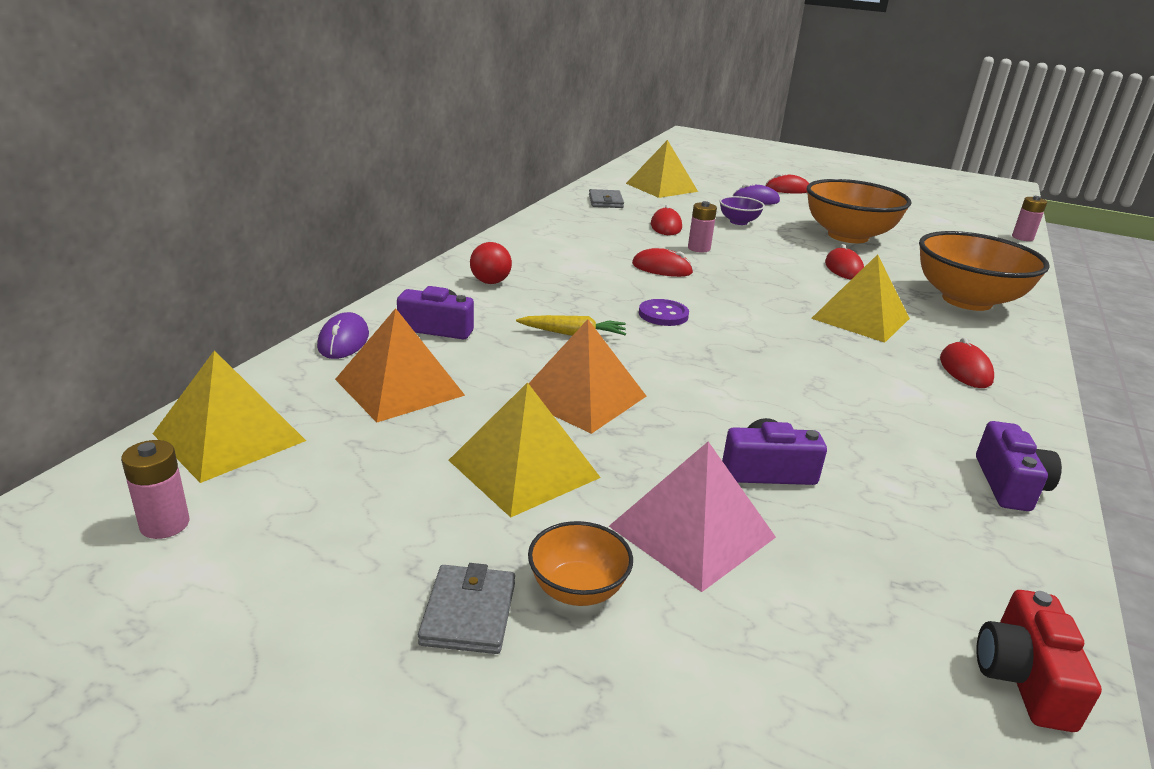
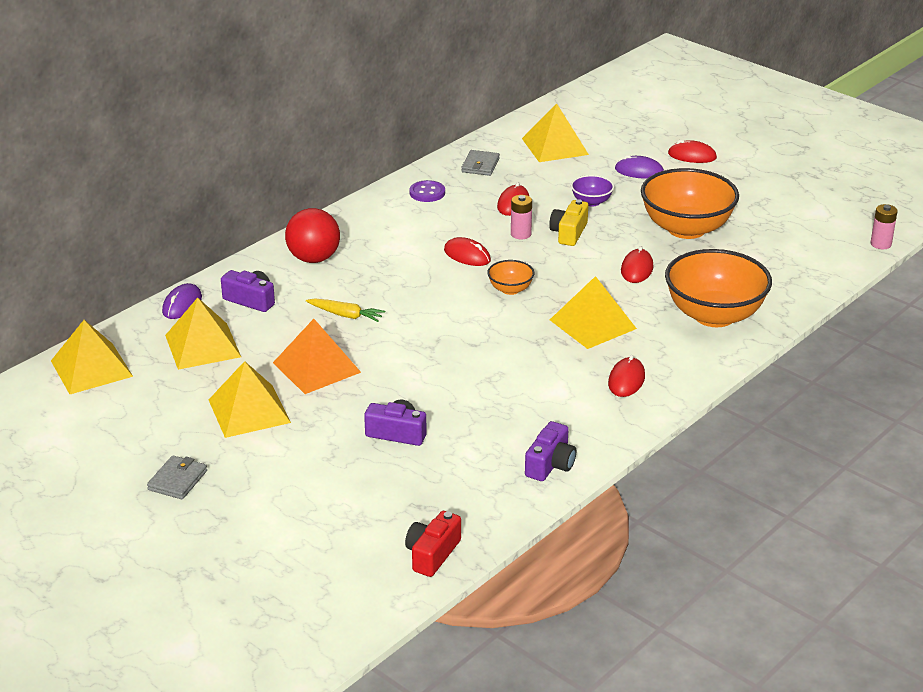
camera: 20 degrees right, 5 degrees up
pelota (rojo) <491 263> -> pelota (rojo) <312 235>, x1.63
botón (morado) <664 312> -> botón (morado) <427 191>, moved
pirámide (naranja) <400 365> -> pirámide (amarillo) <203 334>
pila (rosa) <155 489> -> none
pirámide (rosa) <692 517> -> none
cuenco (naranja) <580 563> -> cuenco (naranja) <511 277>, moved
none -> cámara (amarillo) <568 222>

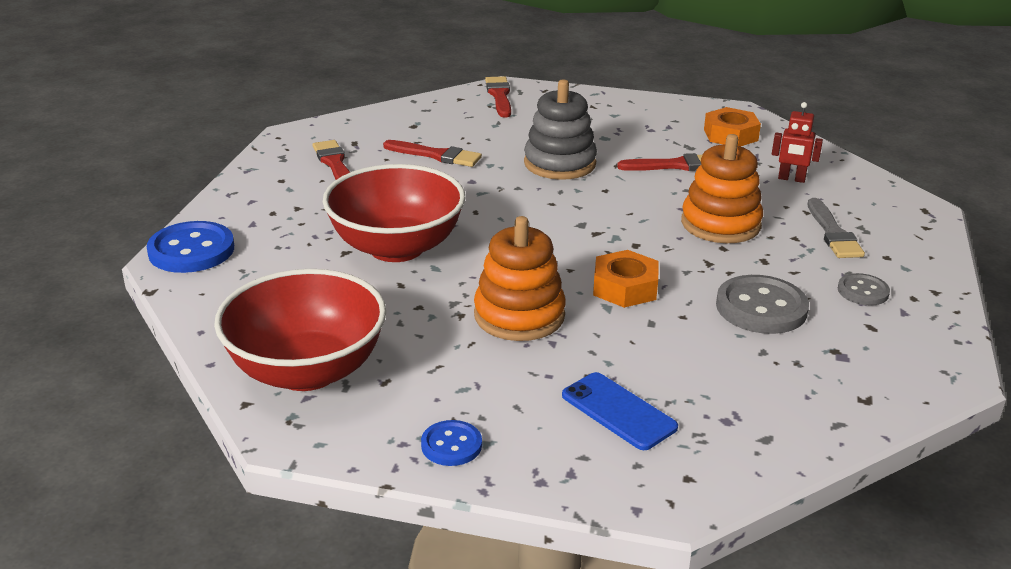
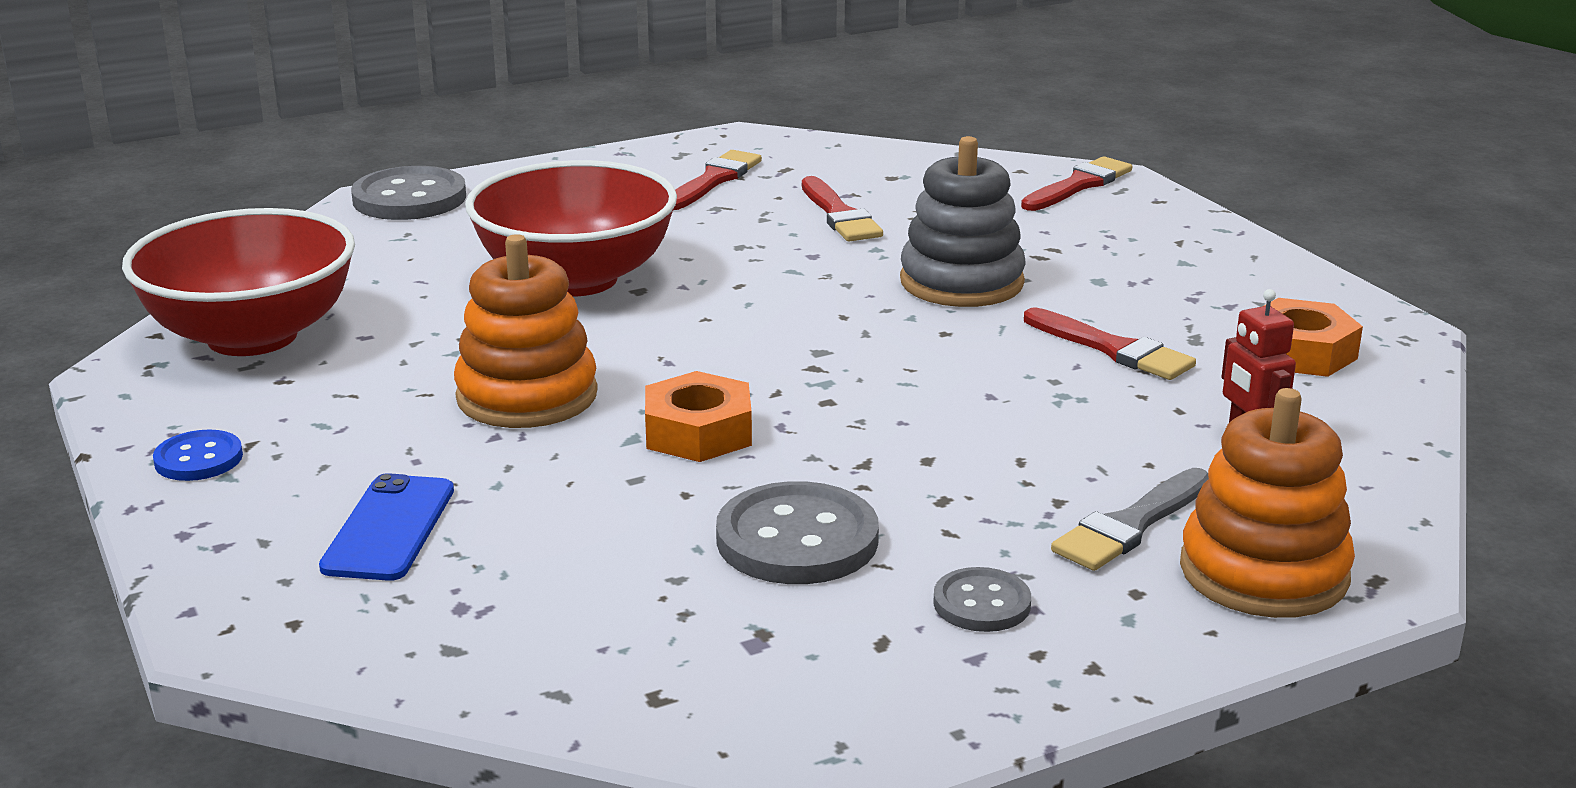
camera: 50 degrees right, 5 degrees down
juguete apilable (naranja) <722 188> -> juguete apilable (naranja) <1267 503>, moved
botón (azul) <190 247> -> botón (gris) <408 193>

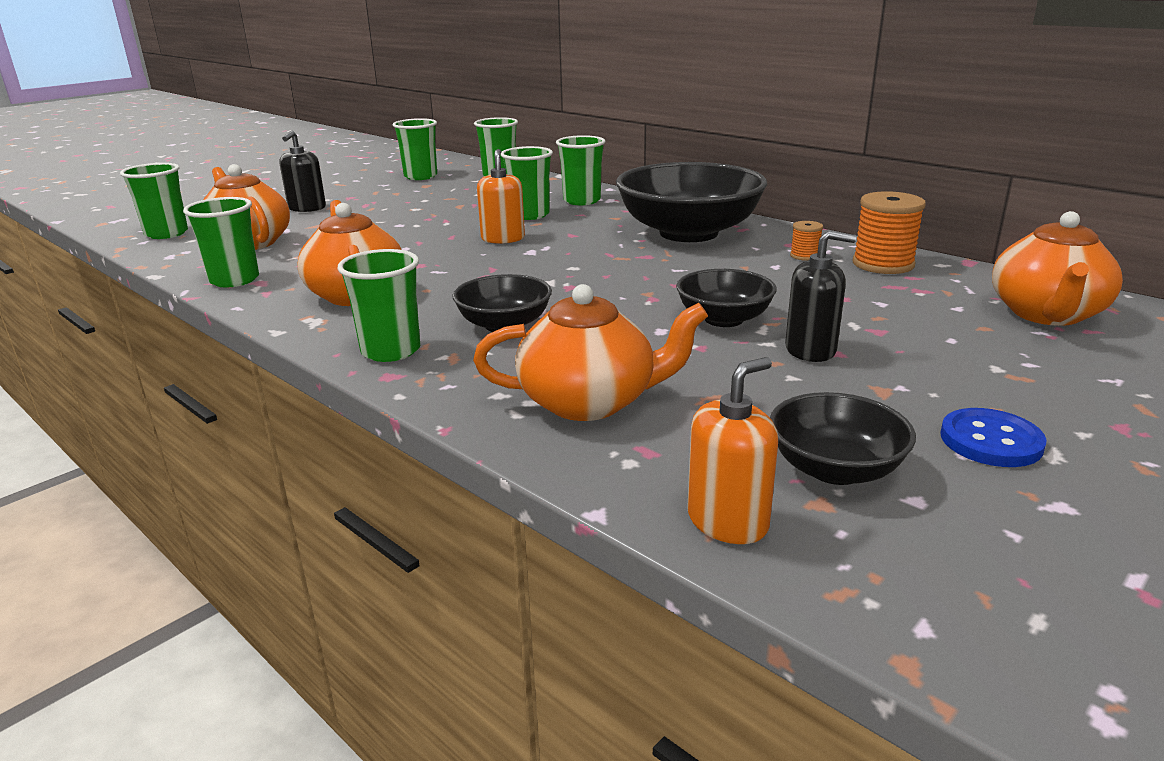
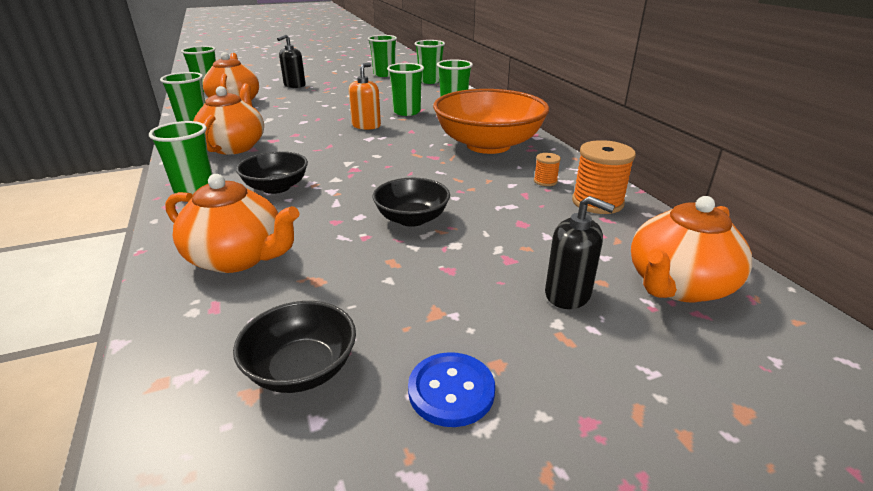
camera: 25 degrees right, 5 degrees up
cuenco (negro) <691 202> -> cuenco (naranja) <491 121>
dispensador de jabón (negro) <820 296> -> dispensador de jabón (negro) <580 252>, moved
dispensador de jabón (naranja) <732 450> -> none

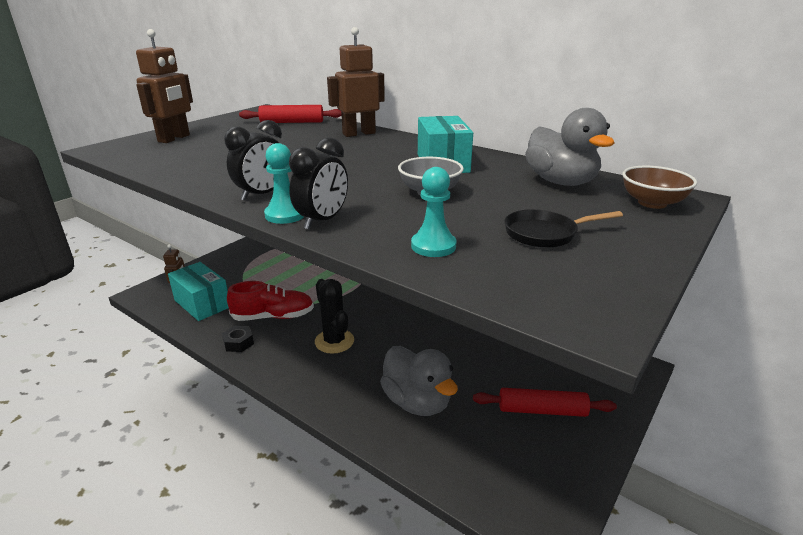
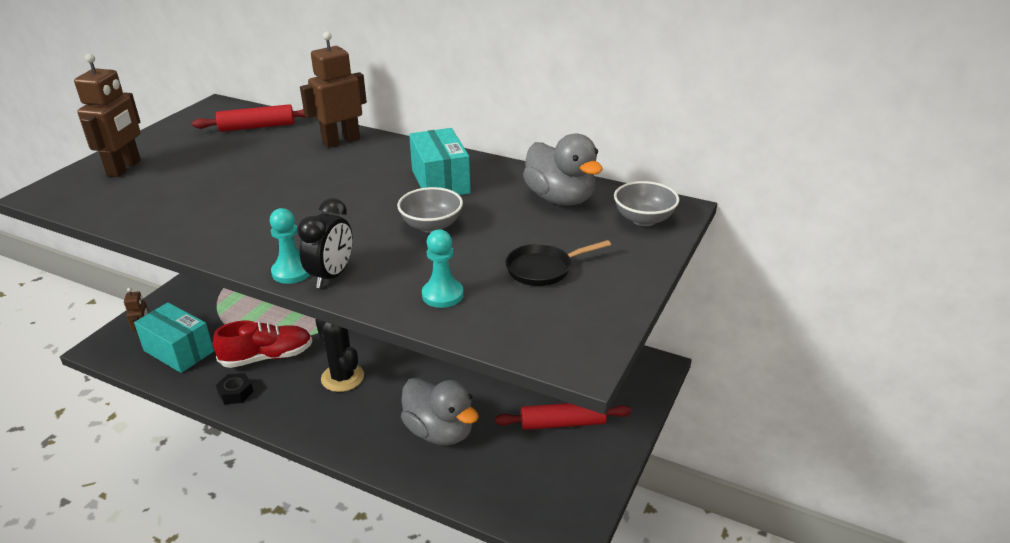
camera: 10 degrees left, 5 degrees up
despertador (negro) <253 160> -> none
cuenco (marrón) <659 187> -> cuenco (gris) <646 203>

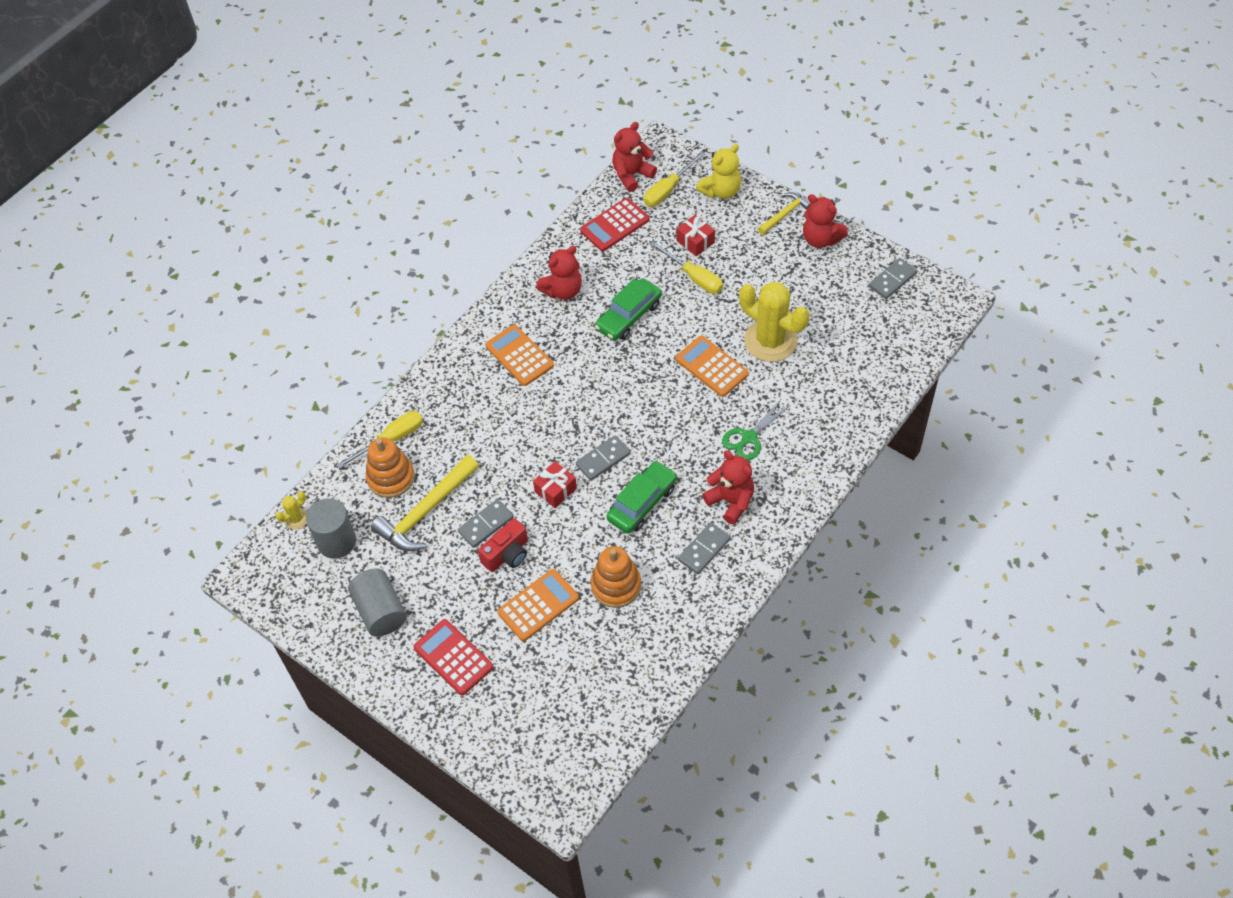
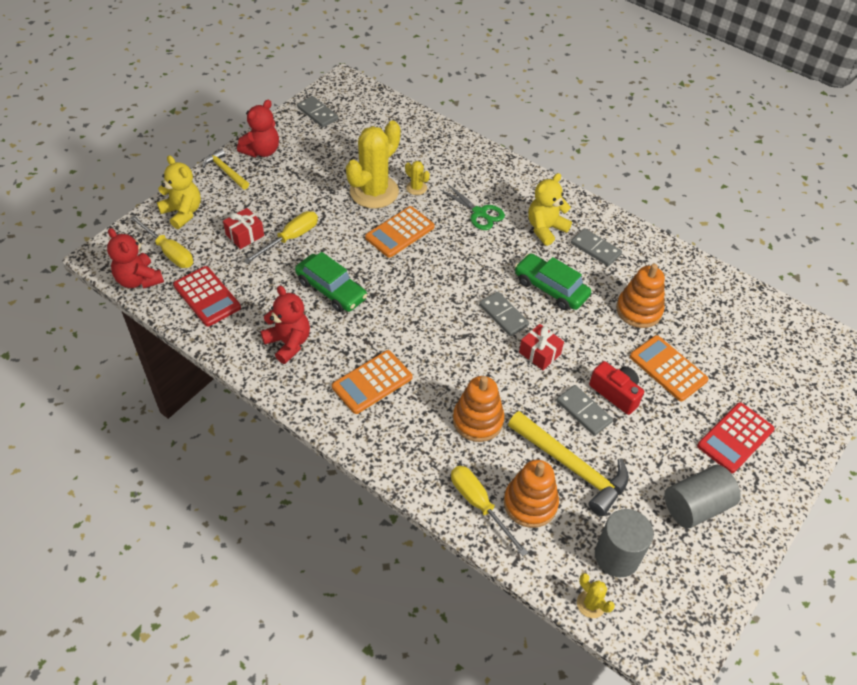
camera: 95 degrees left, 5 degrees down
osito (rojo) <728 487> -> osito (amarillo) <550 209>
none -> cactus (amarillo) <417 178>
none -> juguete apilable (naranja) <479 409>

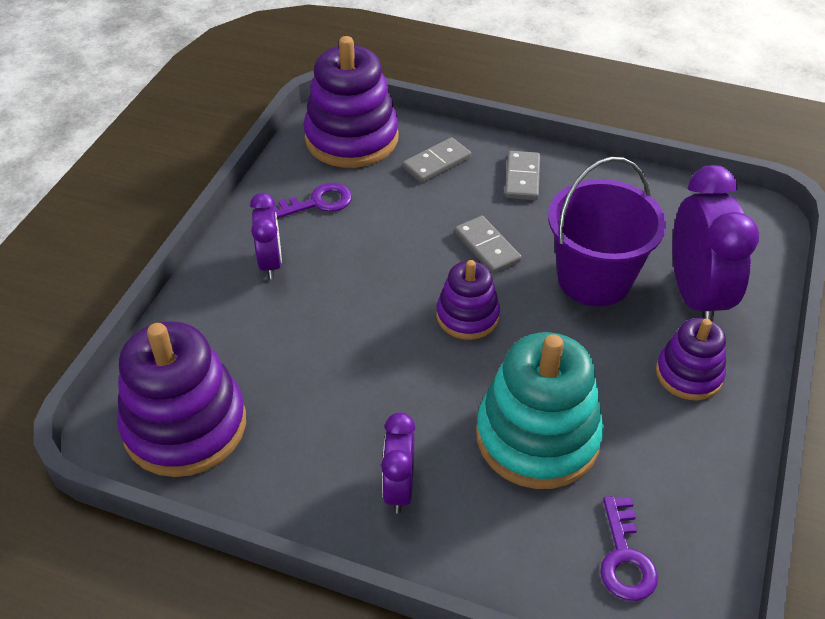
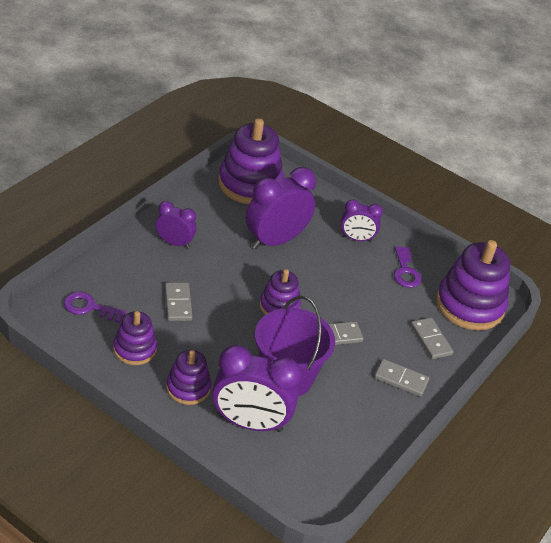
camera: 100 degrees right, 5 degrees down
juguete apilable (turquesa) <540 410> -> ficha de dominó (gris) <179 301>
none -> despertador (morado) <281 208>
none -> juguete apilable (morado) <135 338>

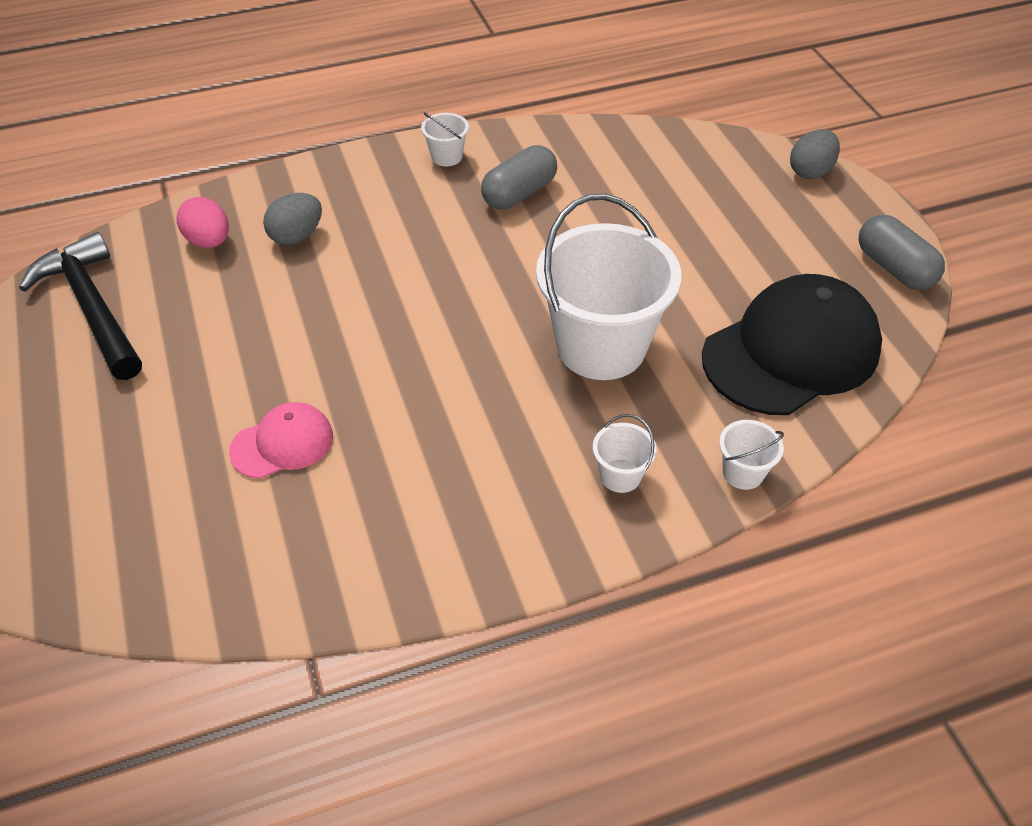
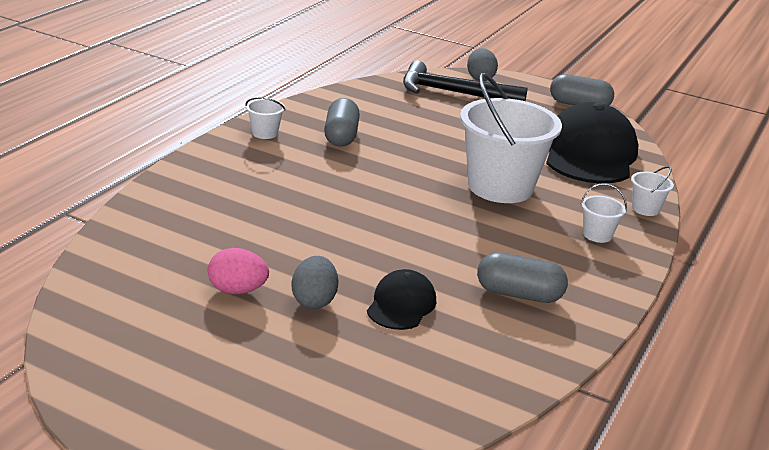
camera: 45 degrees left, 20 degrees down
huevo (gris) <292 219> -> huevo (gris) <314 282>, moved
huevo (rosa) <202 222> -> huevo (rosa) <238 271>, moved
martillo (negro) <80 306> -> martillo (negro) <465 81>, moved
gorra (rosa) <281 440> -> gorra (negro) <401 299>
none -> cápsula (gris) <522 277>

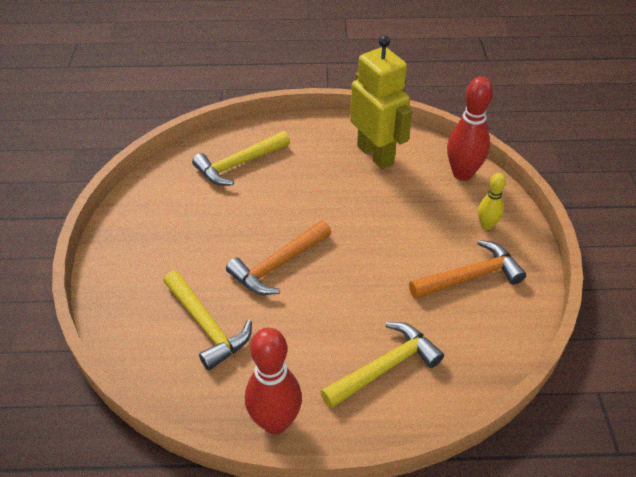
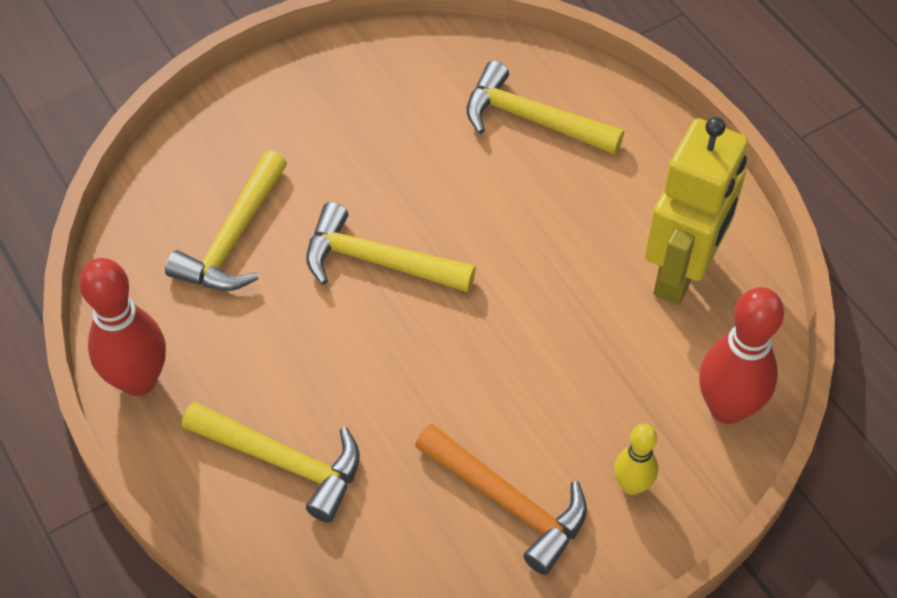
camera: 60 degrees right, 10 degrees up
martillo (naranja) <278 257> -> martillo (amarillo) <391 247>

